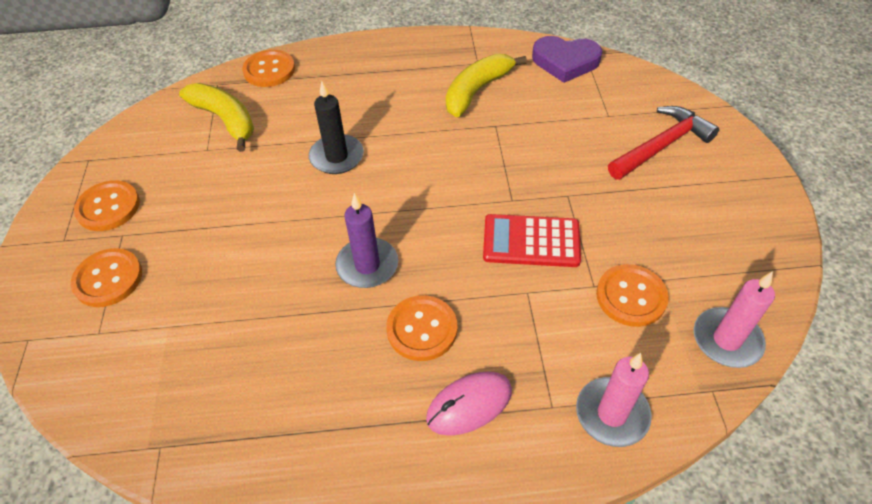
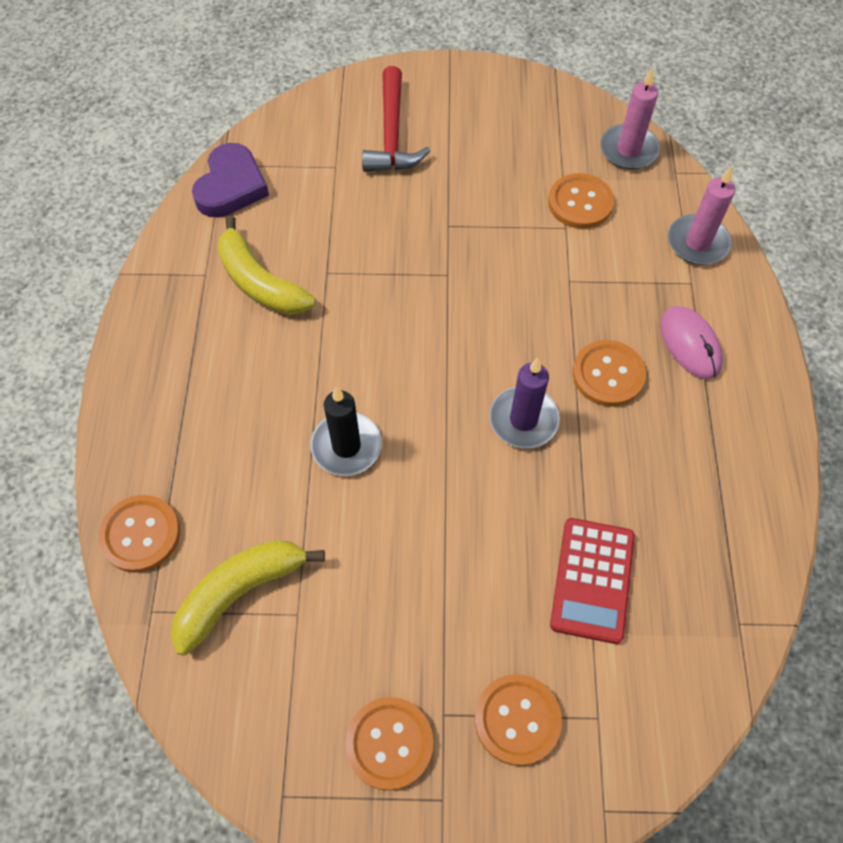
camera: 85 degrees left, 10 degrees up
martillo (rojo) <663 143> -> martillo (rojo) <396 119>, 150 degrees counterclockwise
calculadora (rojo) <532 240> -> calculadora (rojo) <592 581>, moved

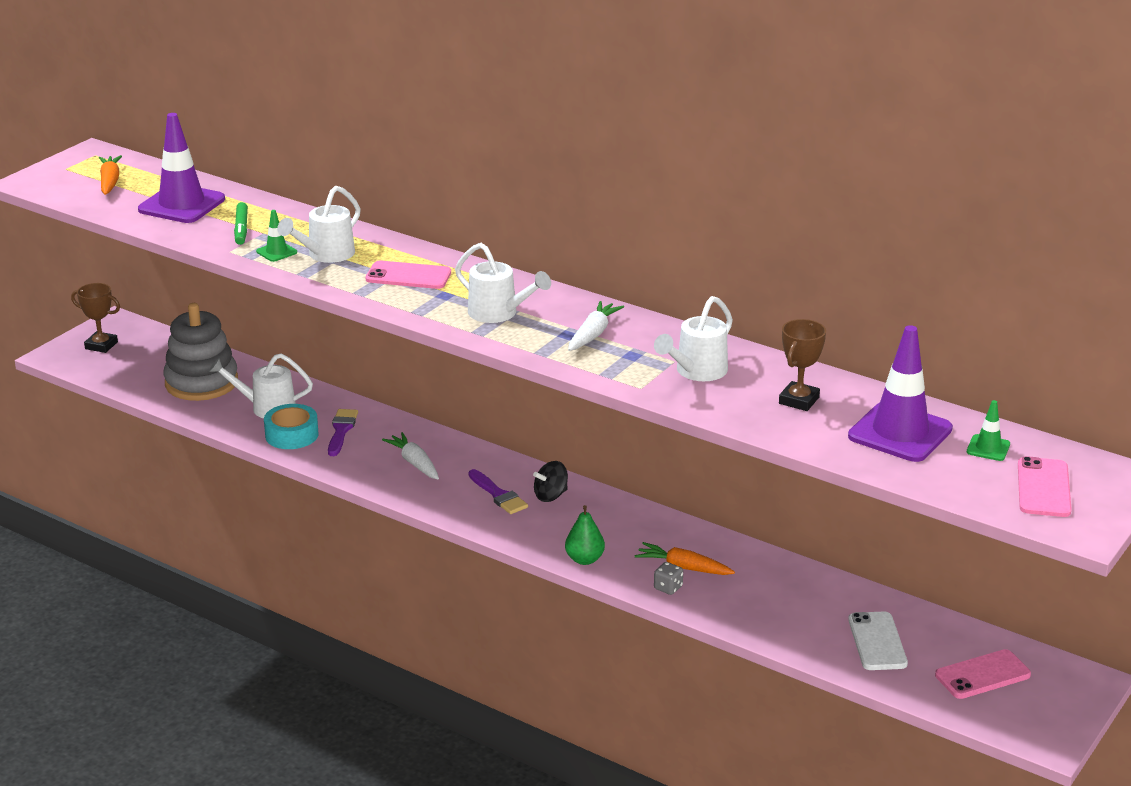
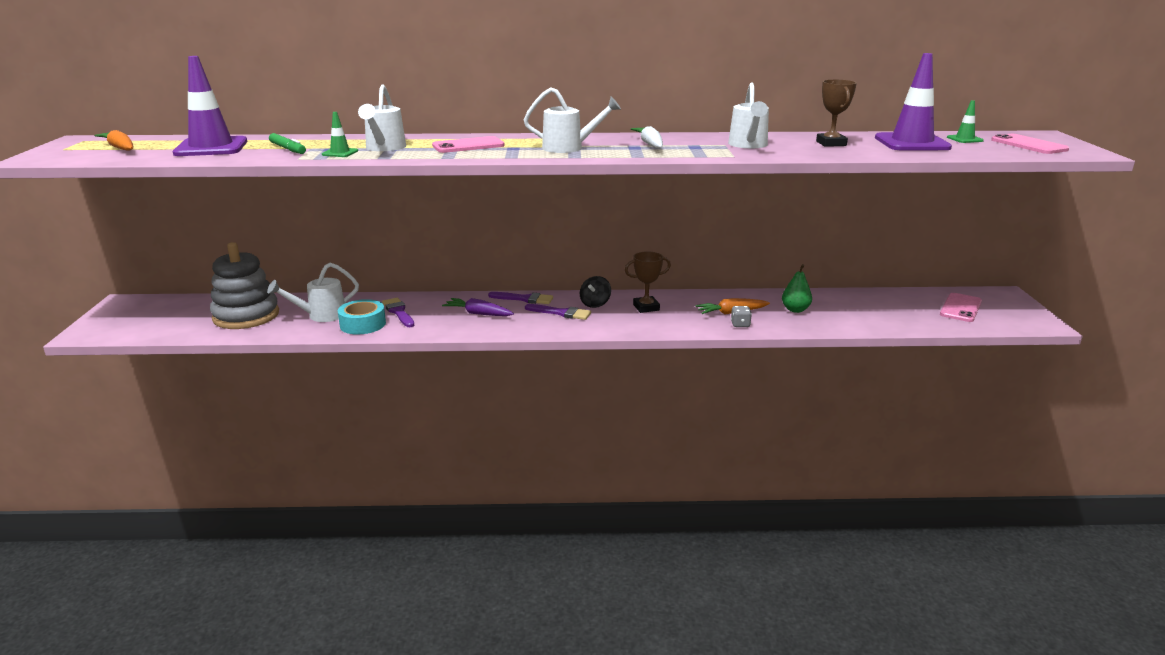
camera: 35 degrees left, 5 degrees down
trofeo (marrón) <95 318> -> trofeo (marrón) <648 282>, moved
zanahoria (blanco) <410 455> -> zanahoria (morado) <478 307>
pera (verde) <585 535> -> pera (verde) <797 288>, moved
móvil (blanco) <878 641> -> none
none -> pincel (morado) <520 298>

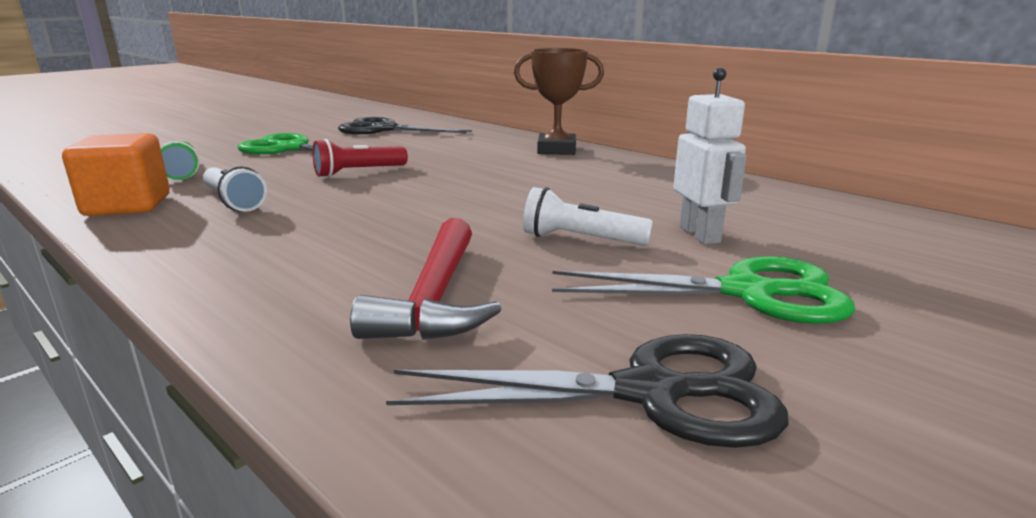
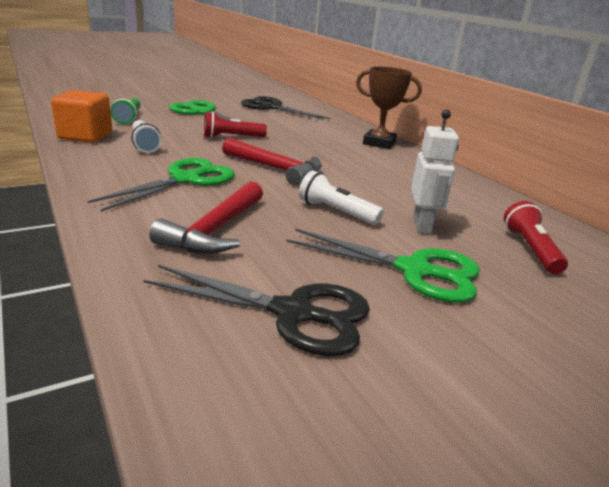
camera: 15 degrees right, 5 degrees up
none -> martillo (rojo) <272 162>
none -> tijeras (verde) <161 185>
none -> lámpara de mano (rojo) <536 237>

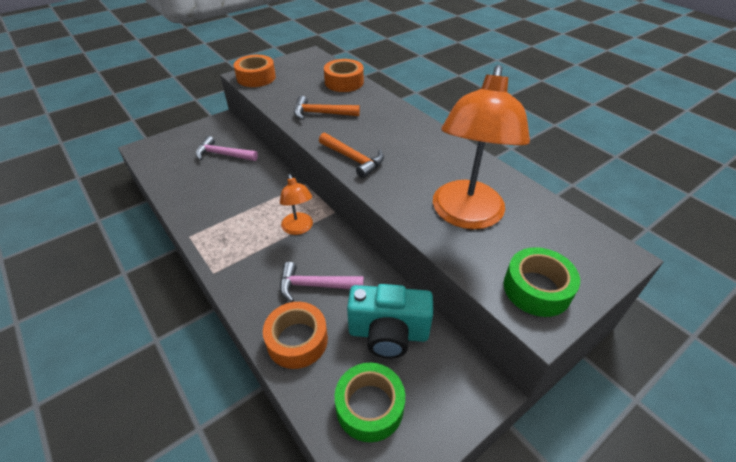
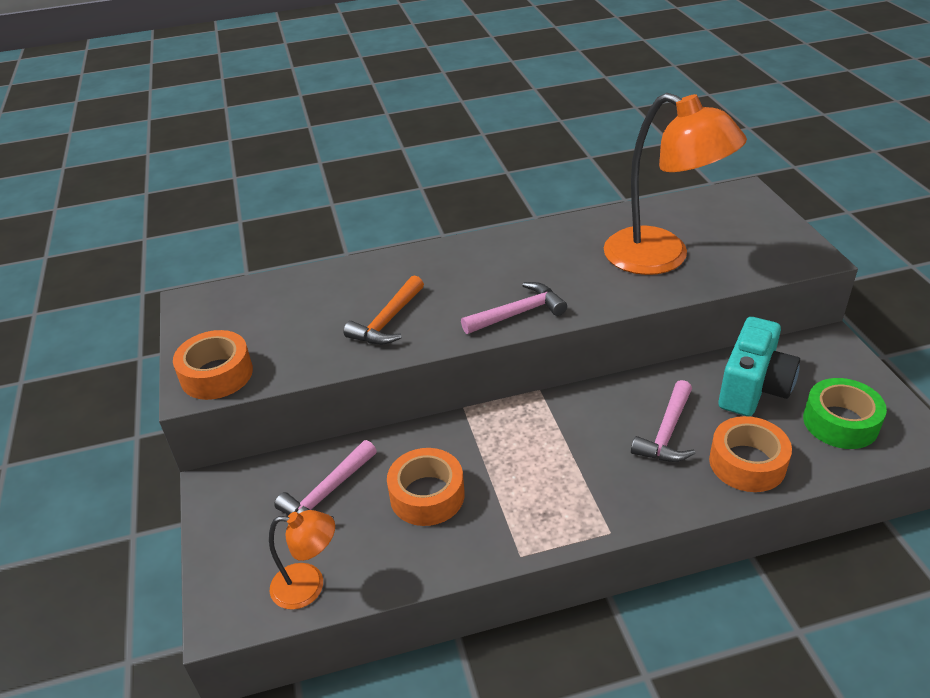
camera: 65 degrees left, 5 degrees down
cinta adhesiva (naranja) <344 75> -> cinta adhesiva (naranja) <426 487>, moved
martillo (naranja) <351 155> -> martillo (rosa) <514 308>
lámpara (naranja) <296 204> -> lámpara (naranja) <302 560>, moved
cinta adhesiva (verde) <542 282> -> none

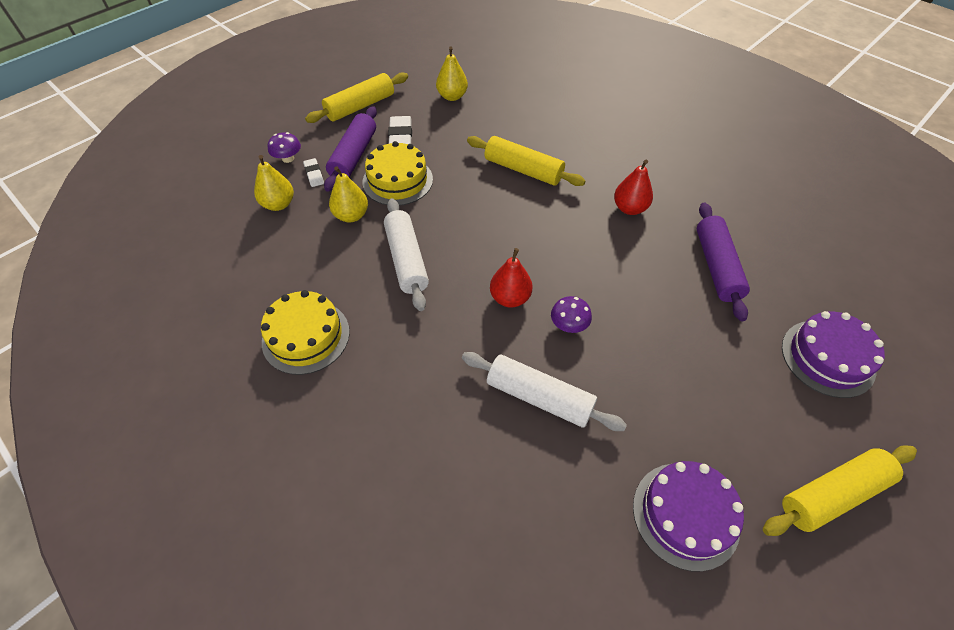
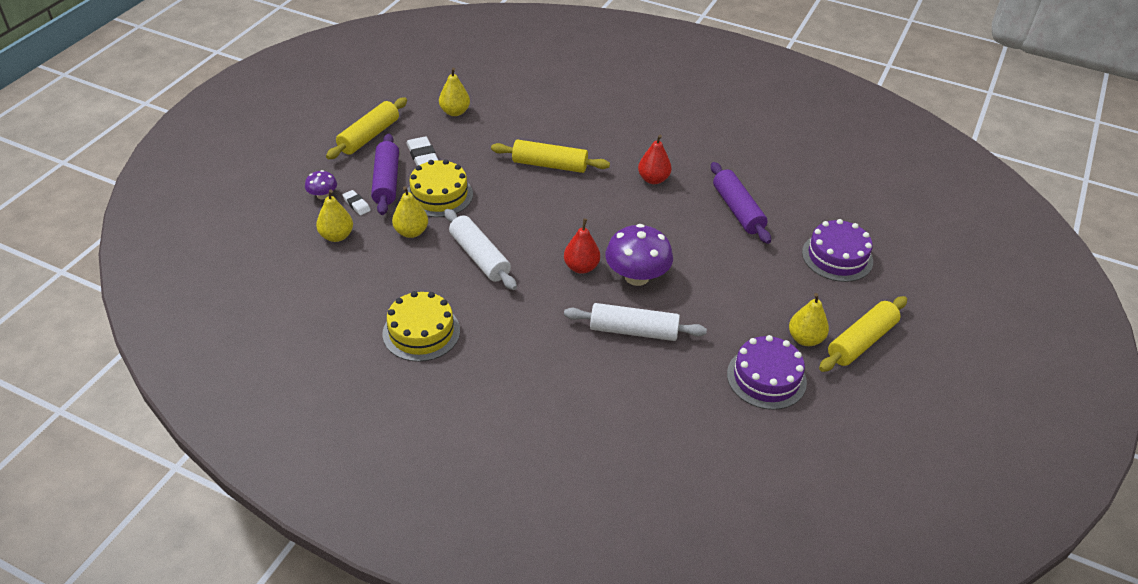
camera: 20 degrees left, 10 degrees down
seta (morado) <571 314> -> seta (morado) <639 255>, x1.97
none -> pera (amarillo) <809 319>

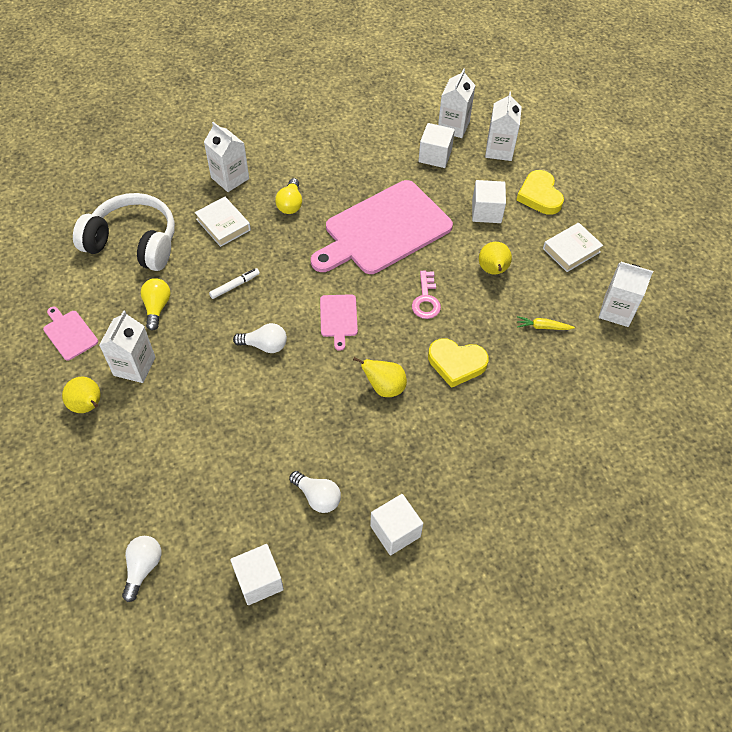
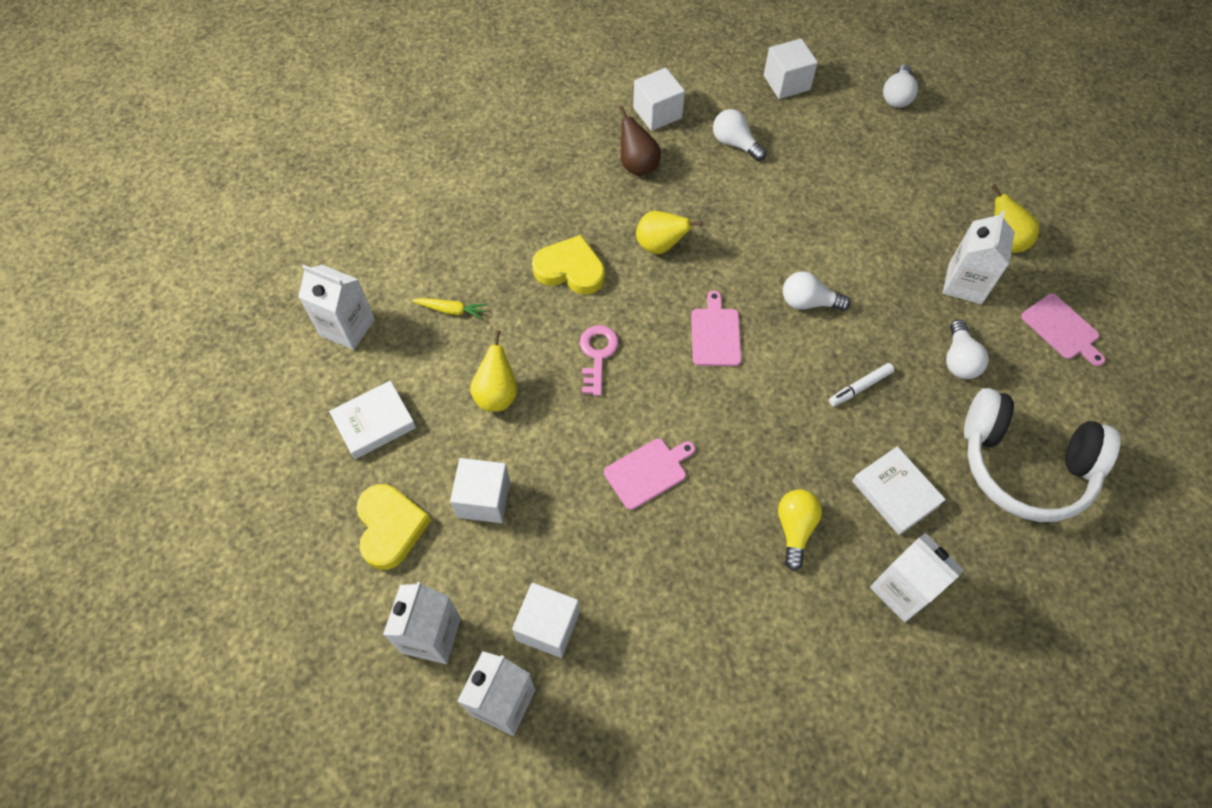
camera: 175 degrees left, 5 degrees up
tabla de cortar (rosa) <382 227> -> tabla de cortar (rosa) <649 474>, x0.42
bombilla (amarillo) <155 304> -> bombilla (blanco) <967 349>
none -> pera (marrón) <640 141>

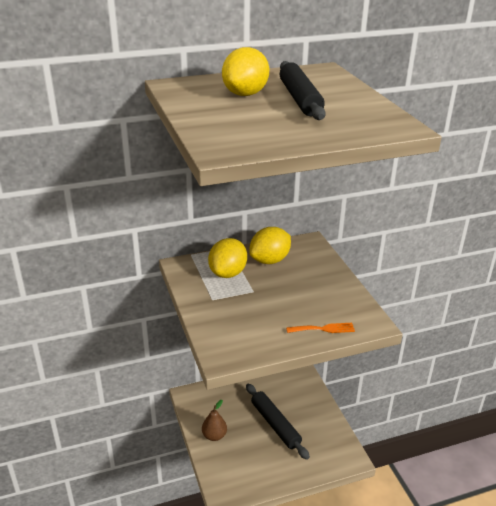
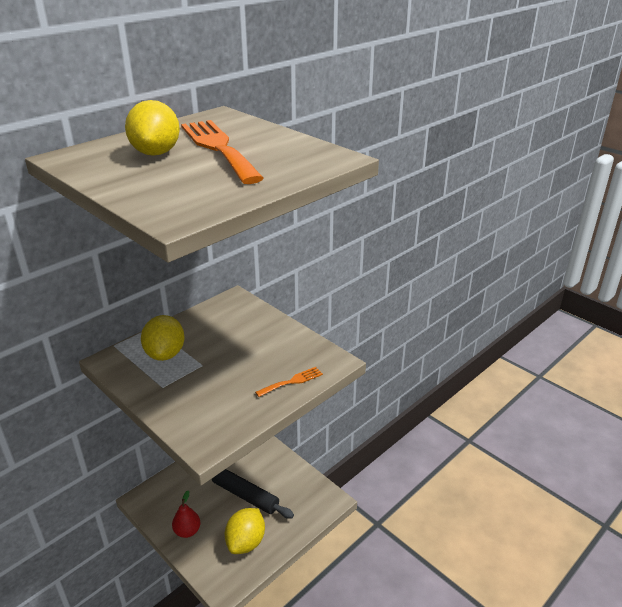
camera: 25 degrees left, 0 degrees up
rodillo (negro) <303 90> -> tenedor (naranja) <222 152>
limón (amarillo) <270 245> -> limón (amarillo) <245 531>, moved
pera (marrón) <214 420> -> pera (rojo) <186 514>

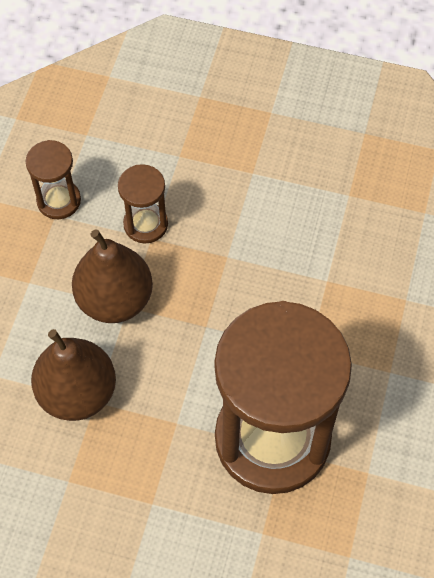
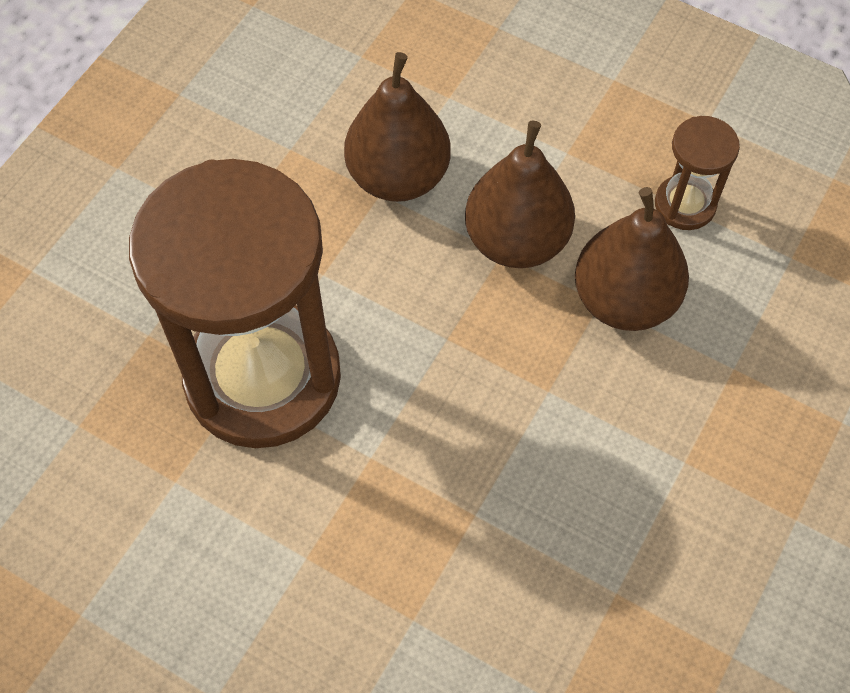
camera: 105 degrees right, 0 degrees up
reloj de arena (marrón) <143 203> -> pera (marrón) <632 259>

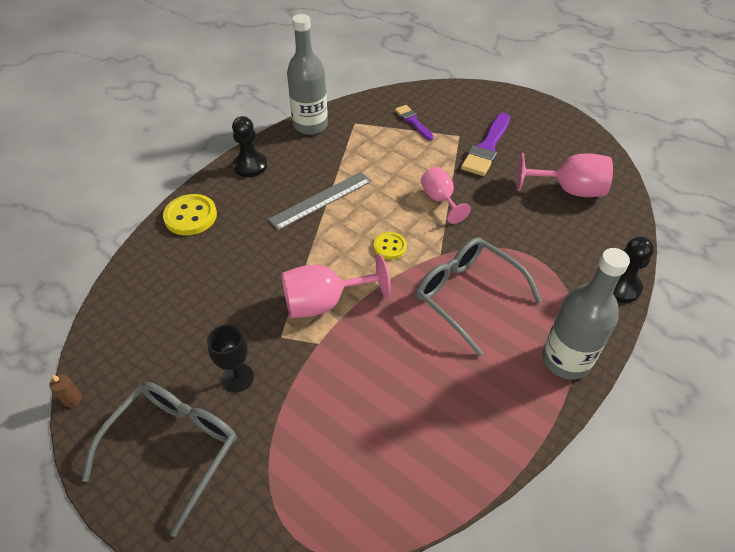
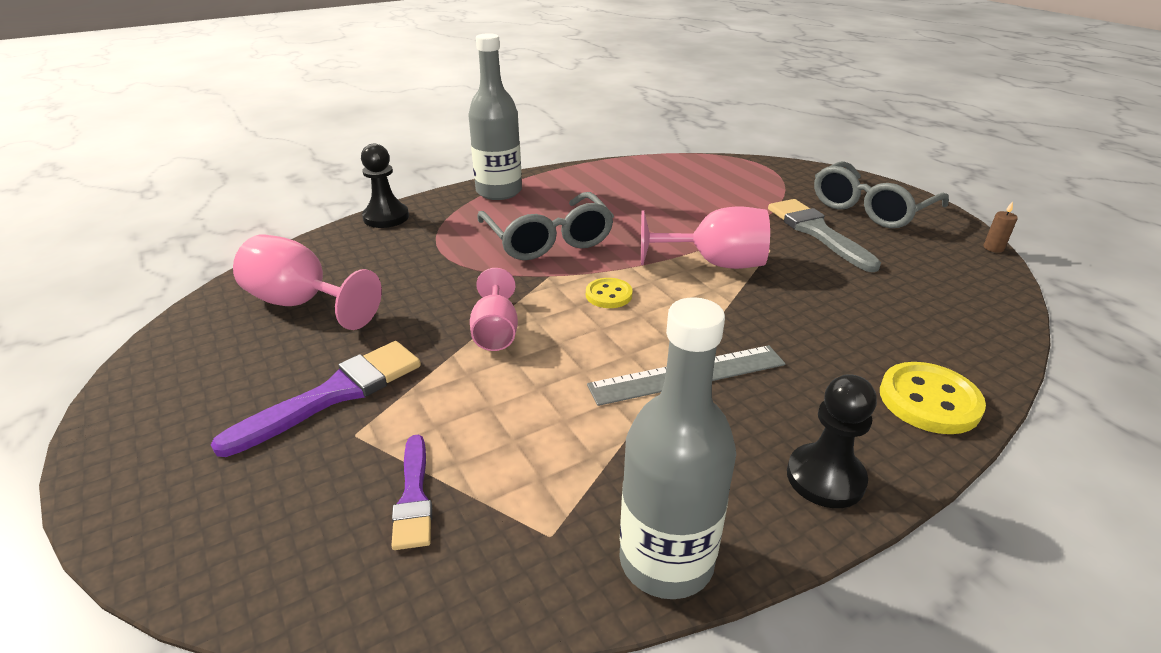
camera: 160 degrees left, 15 degrees down
copa (negro) <230 358> -> pincel (gris) <824 235>

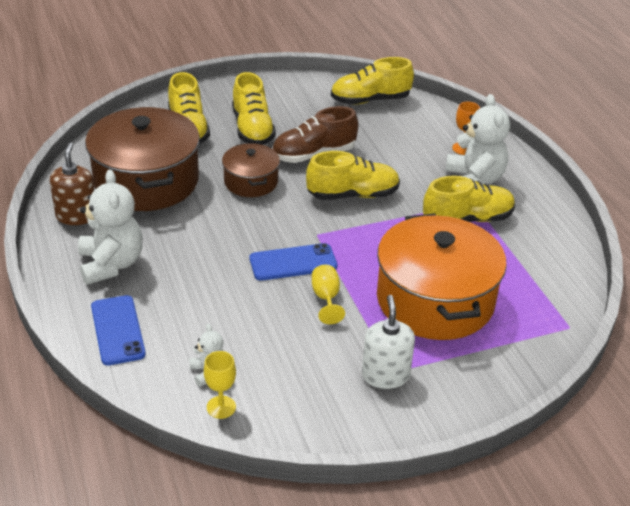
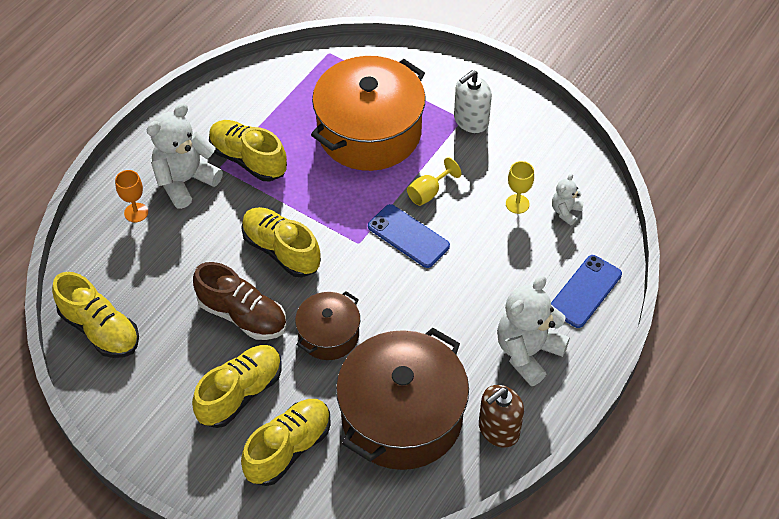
camera: 125 degrees left, 15 degrees up
copa (amarillo) <220 385> -> copa (amarillo) <520 187>, moved

